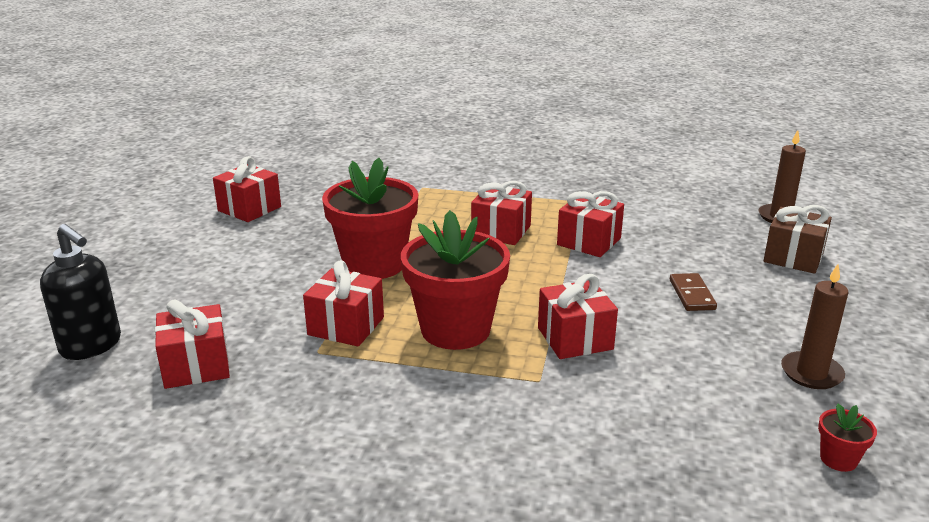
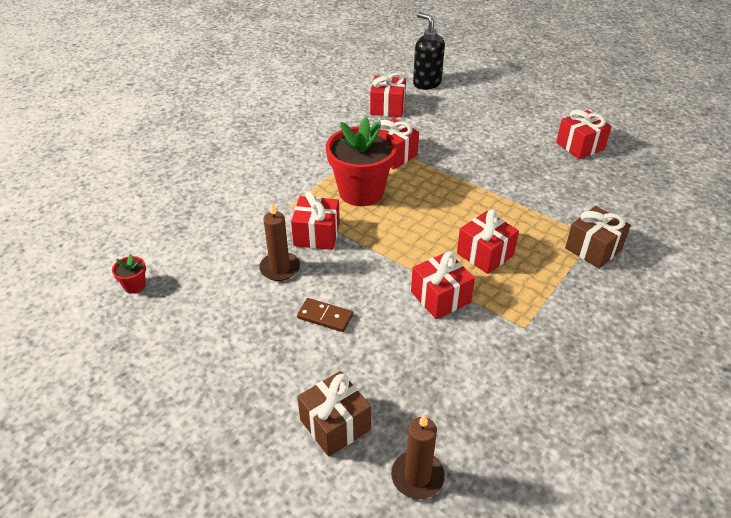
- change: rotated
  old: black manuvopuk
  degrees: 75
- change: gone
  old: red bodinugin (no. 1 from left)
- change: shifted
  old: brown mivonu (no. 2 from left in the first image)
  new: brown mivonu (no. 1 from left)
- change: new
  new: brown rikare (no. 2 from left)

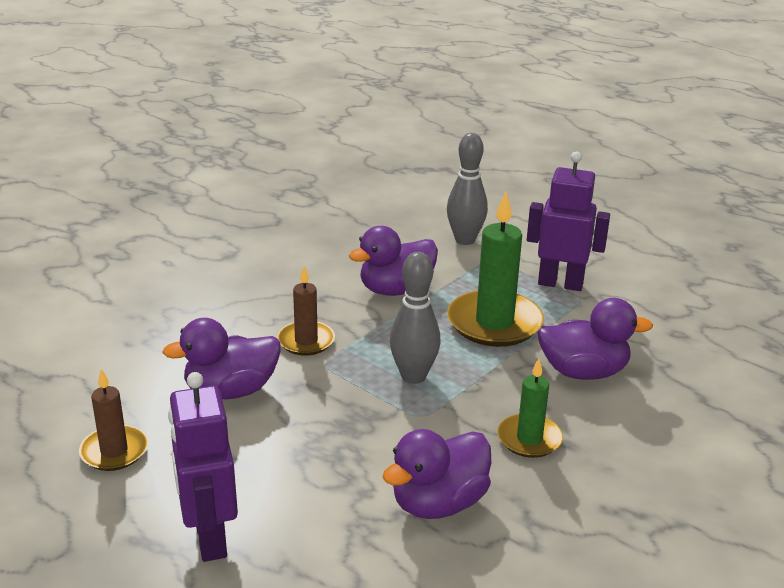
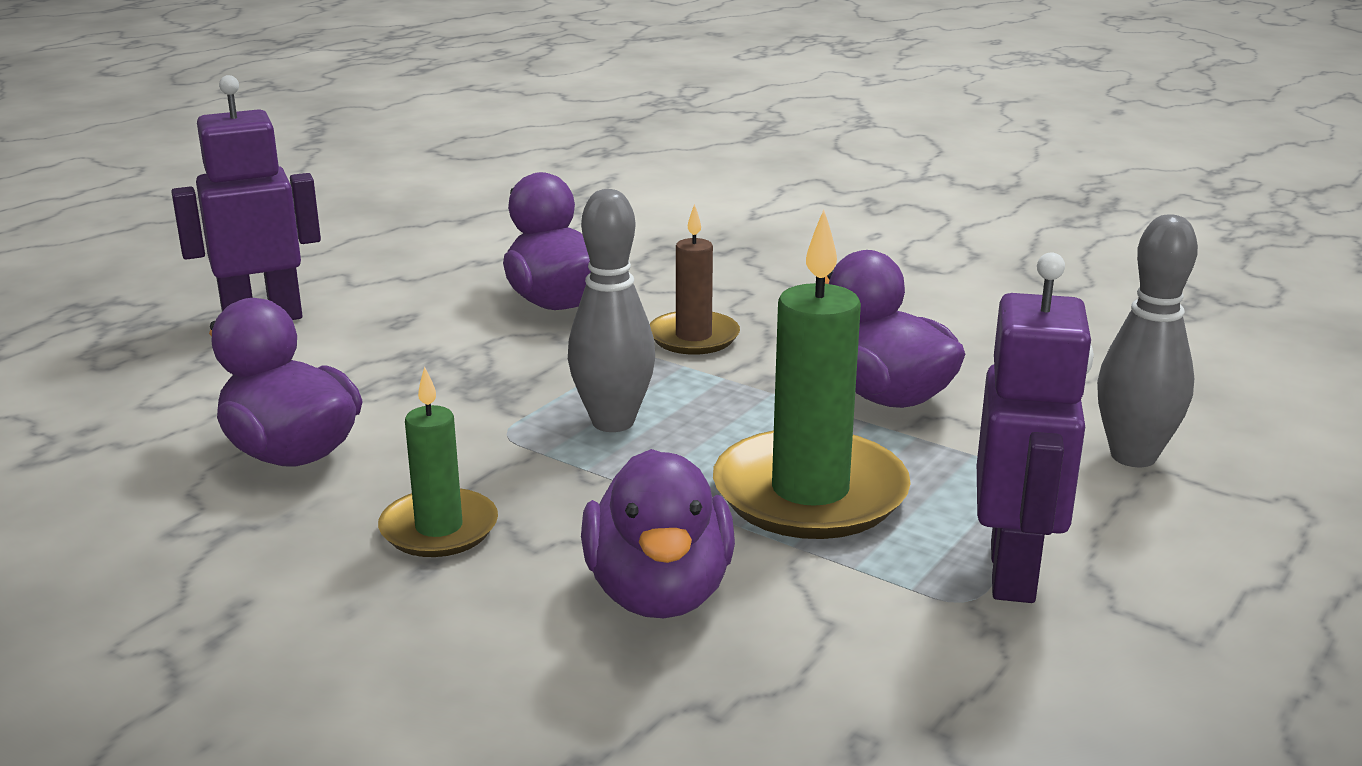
- change: gone
  old: brown mivonu (no. 1 from left)

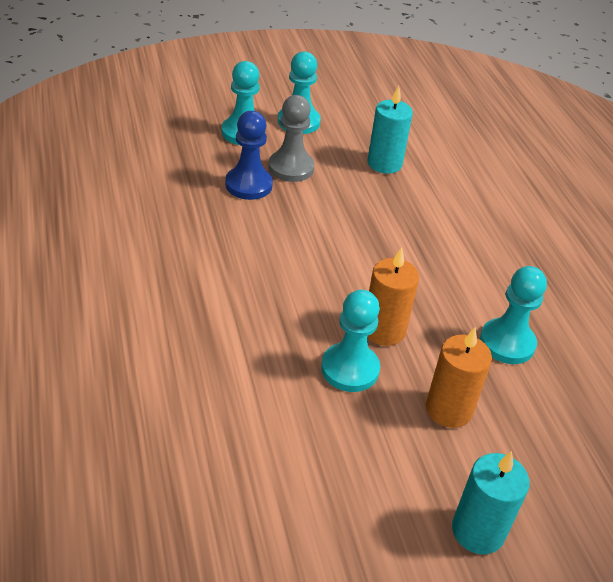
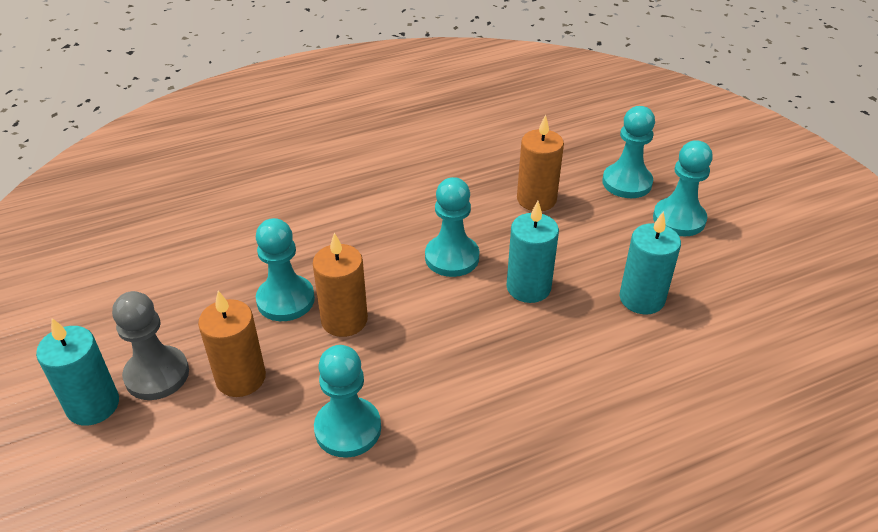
- change: swapped
  old: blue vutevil
  new: orange mivonu (no. 3 from left)
- change: shifted
  old: grey vutevil
- change: new
  new: turquoise vutevil (no. 3 from left)
- change: new
  new: turquoise mivonu (no. 2 from left)

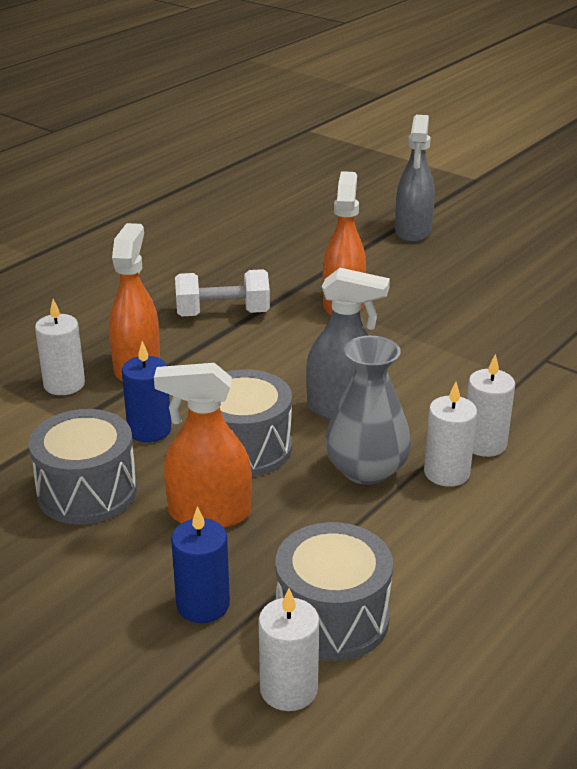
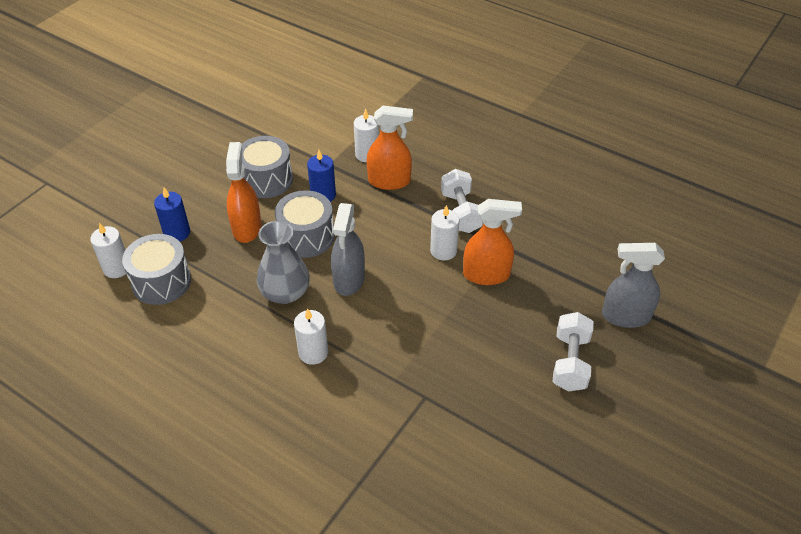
- change: shifted
  old: white mivonu (no. 3 from left in the first image)
  new: white mivonu (no. 4 from left)
- change: new
  new: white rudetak (no. 2 from left)

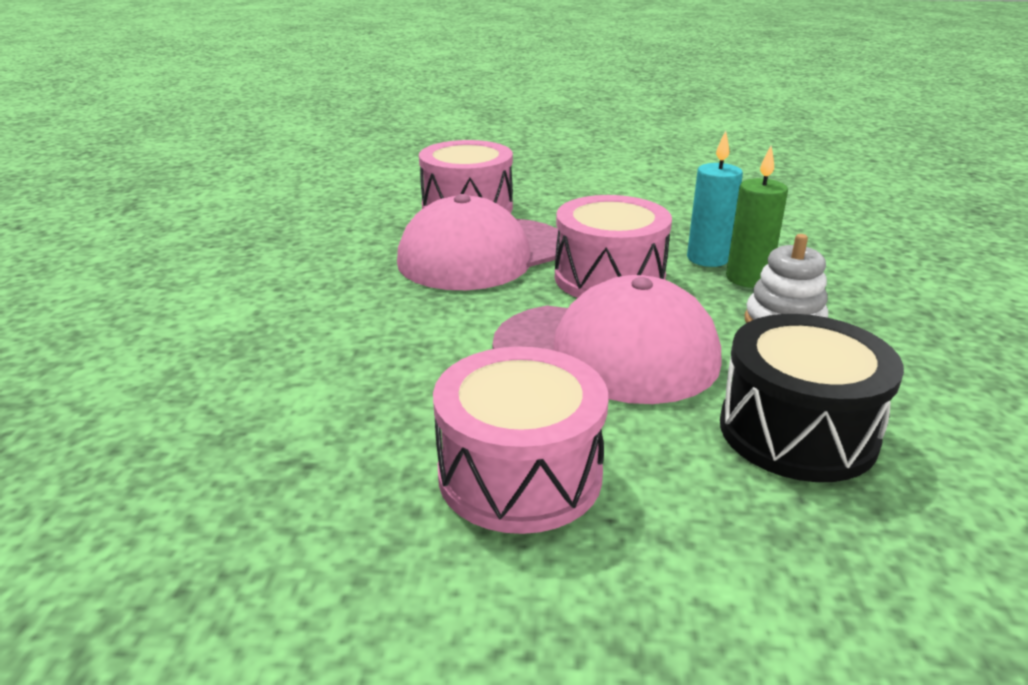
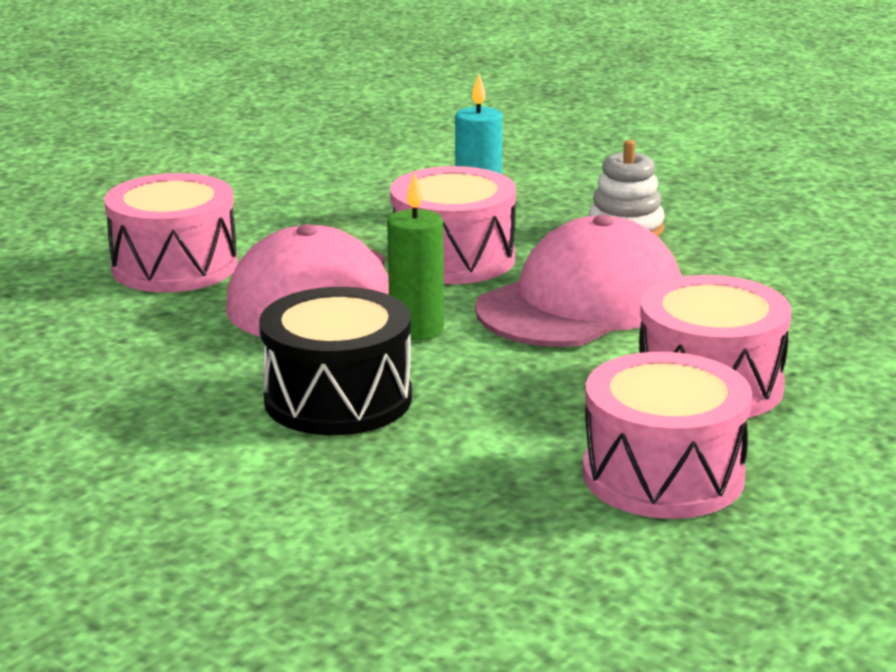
- change: shifted
  old: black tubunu
- change: shifted
  old: green mivonu
- change: new
  new: pink tubunu (no. 3 from left)

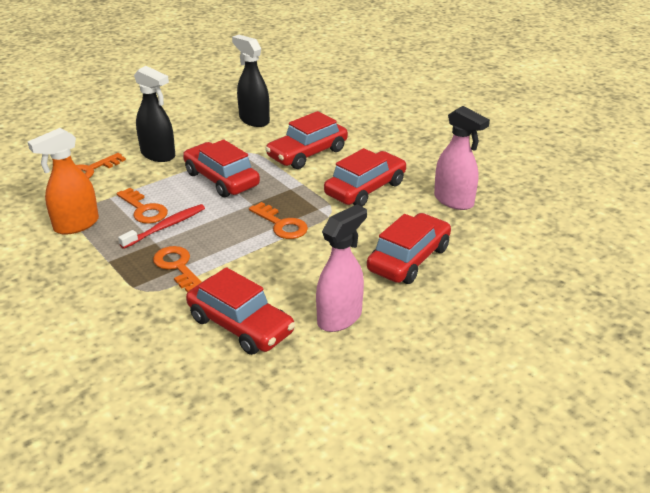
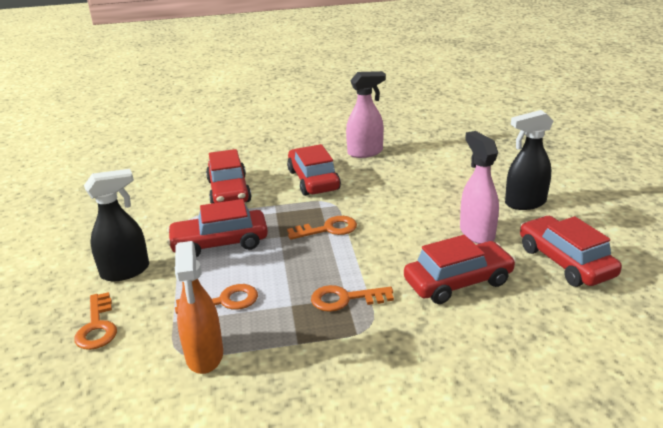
- change: gone
  old: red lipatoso
- change: shifted
  old: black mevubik (no. 2 from left)
- change: shifted
  old: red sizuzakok (no. 5 from left)

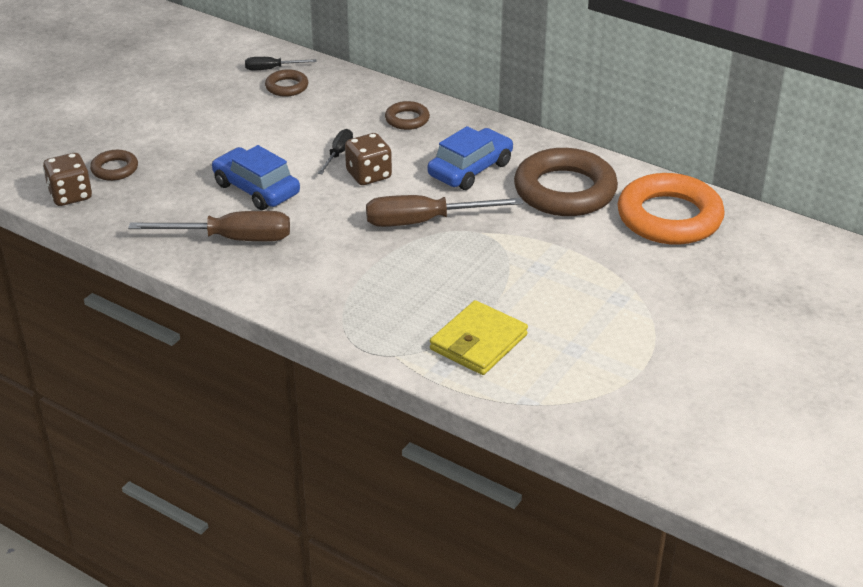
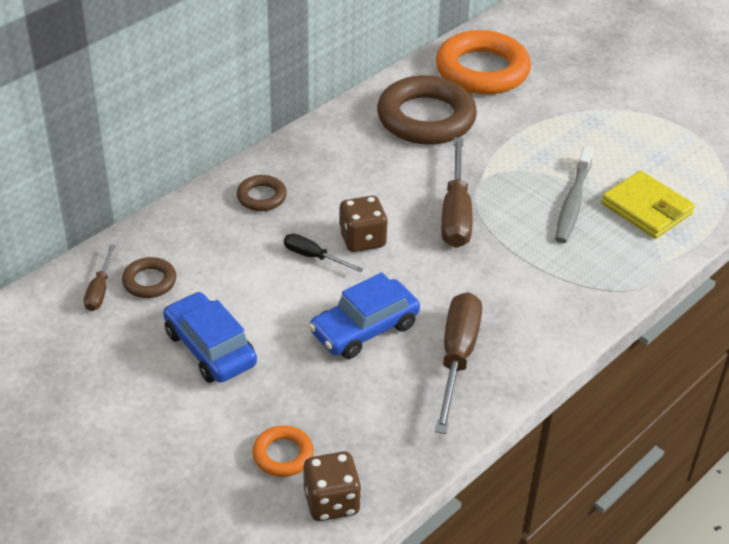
- change: repainted
  old: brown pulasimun (no. 1 from left)
  new: orange pulasimun (no. 1 from left)
- change: repainted
  old: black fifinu (no. 1 from left)
  new: brown fifinu (no. 1 from left)
- change: shifted
  old: blue sizuzakok (no. 2 from left in the first image)
  new: blue sizuzakok (no. 1 from left)
- change: new
  new: grey lipatoso

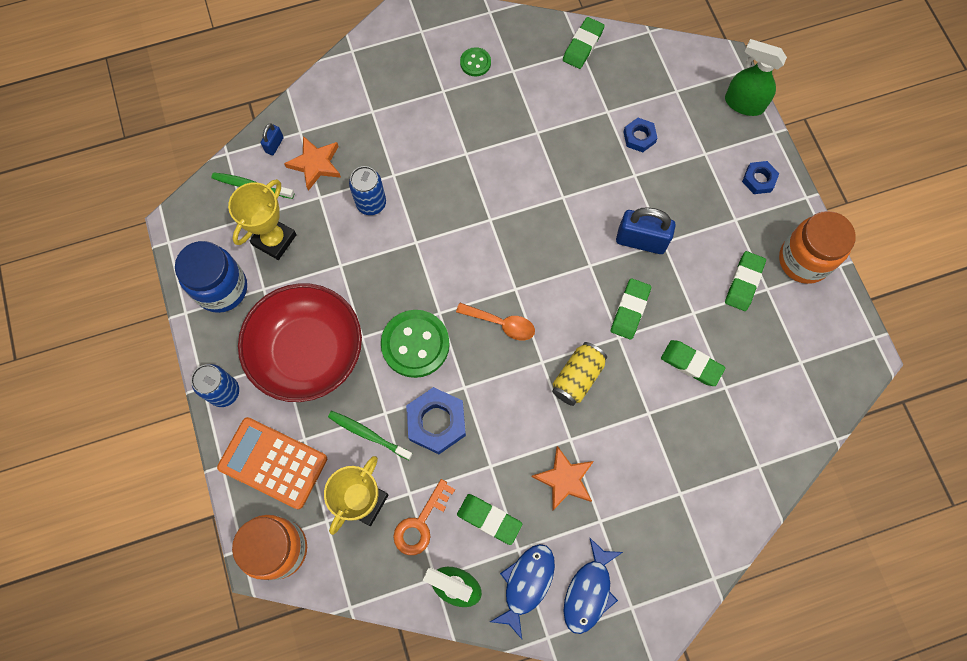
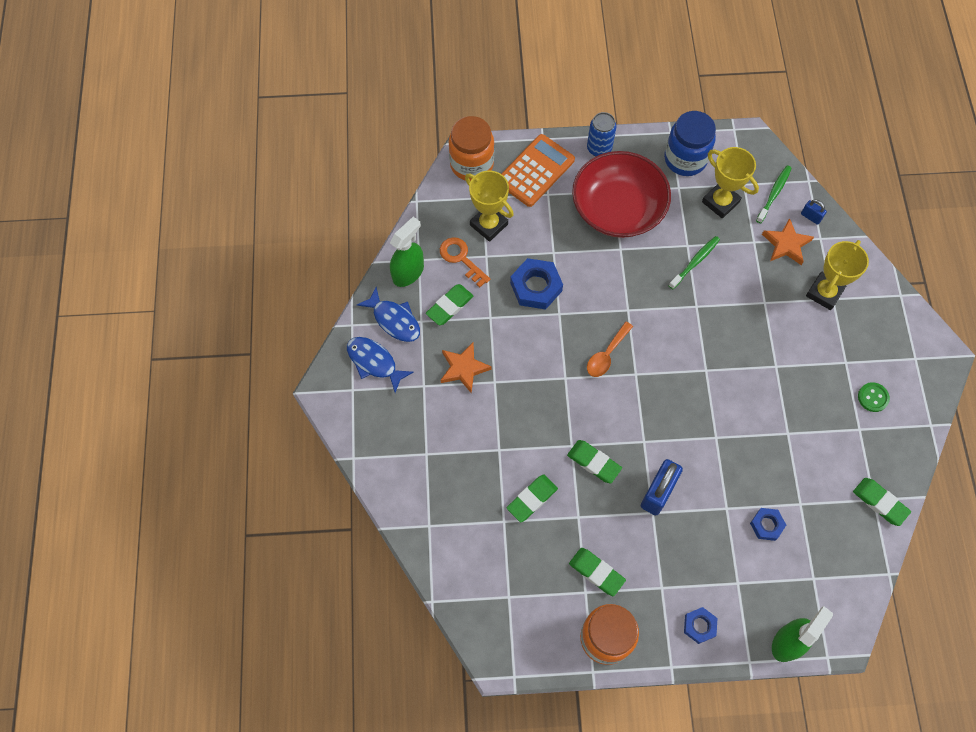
- change: shifted
  old: green lipatoso (no. 2 from left in the first image)
  new: green lipatoso (no. 1 from left)
- change: gone
  old: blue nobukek (no. 2 from left)
- change: gone
  old: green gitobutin (no. 1 from left)
- change: gone
  old: yellow nobukek
- change: new
  new: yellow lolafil (no. 3 from left)

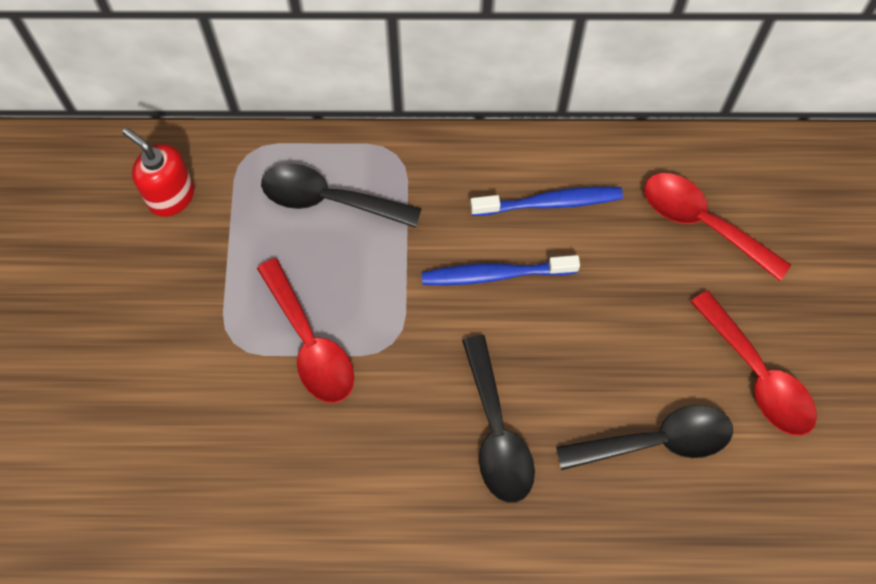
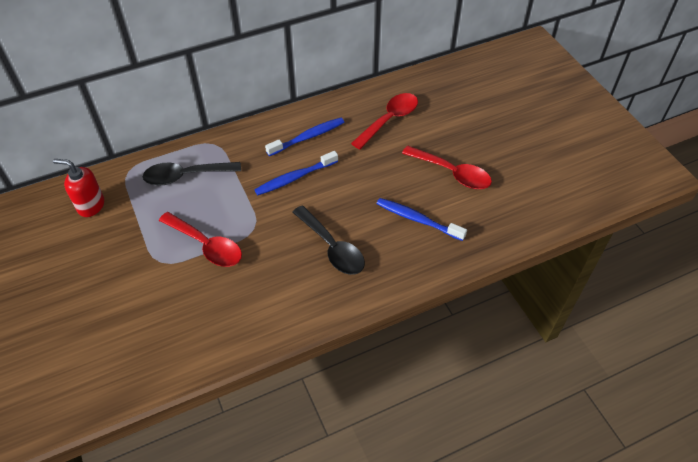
- change: swapped
  old: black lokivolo (no. 3 from left)
  new: blue lipatoso (no. 3 from left)
- change: rotated
  old: red lokivolo (no. 2 from left)
  degrees: 120

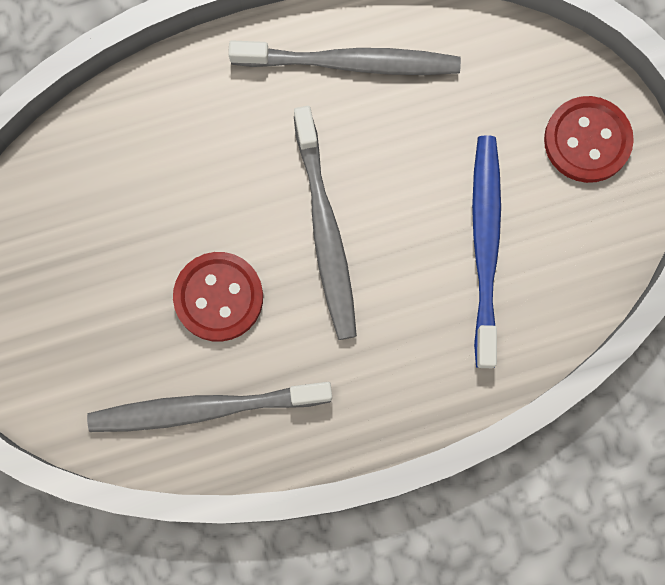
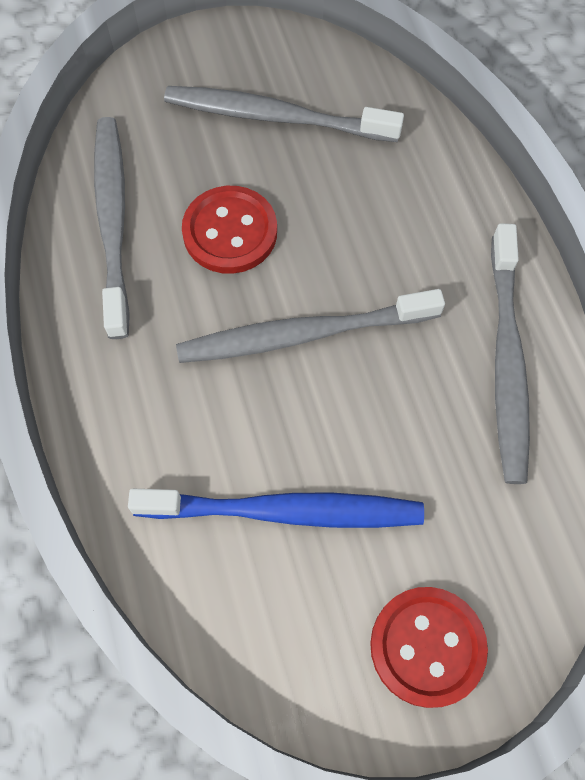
- change: new
  new: grey lipatoso (no. 2 from left)

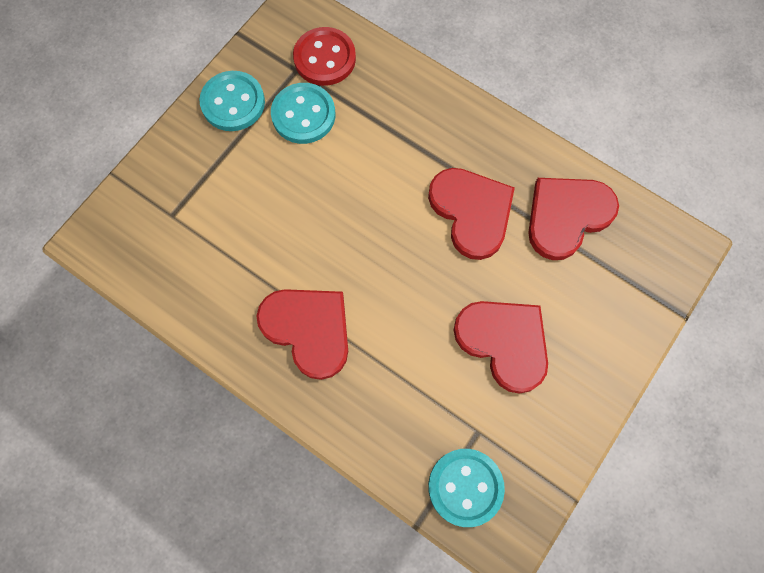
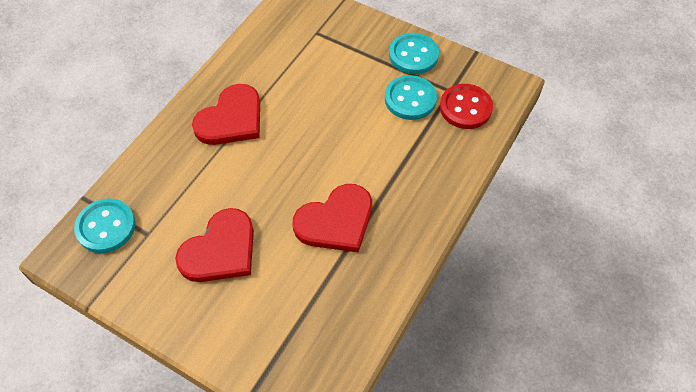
- change: gone
  old: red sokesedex (no. 4 from left)

